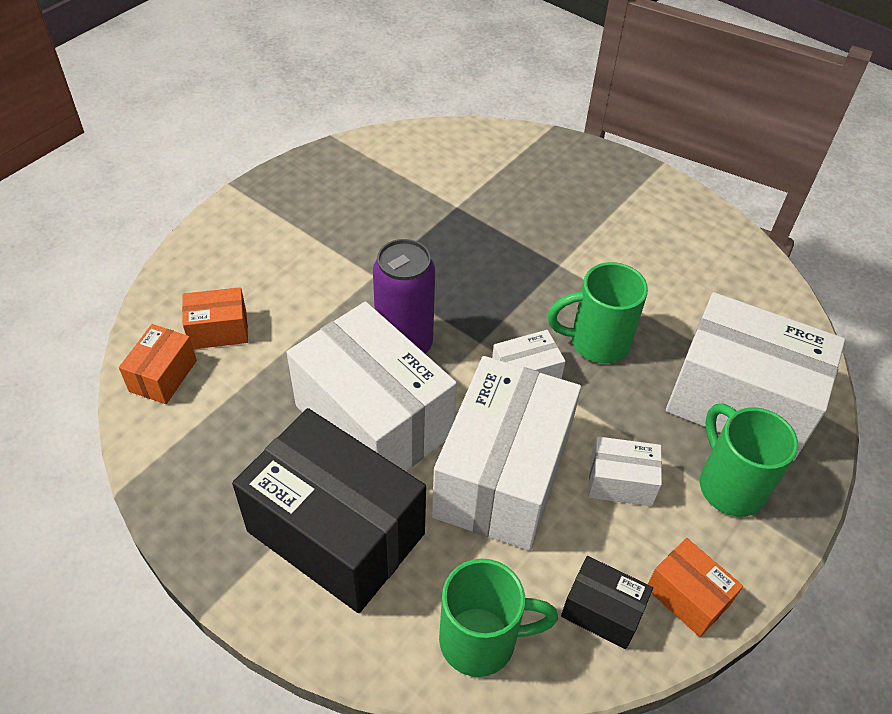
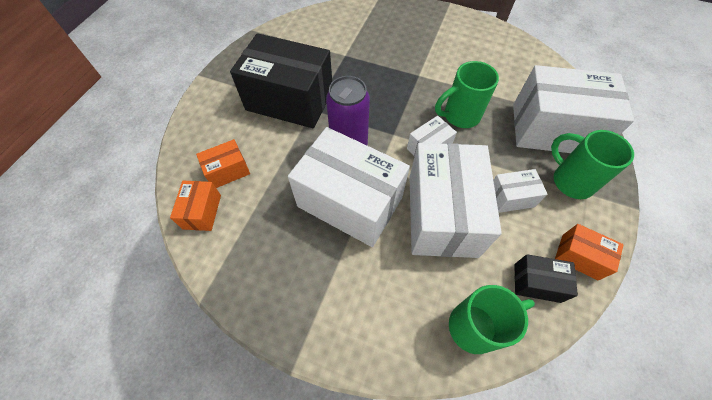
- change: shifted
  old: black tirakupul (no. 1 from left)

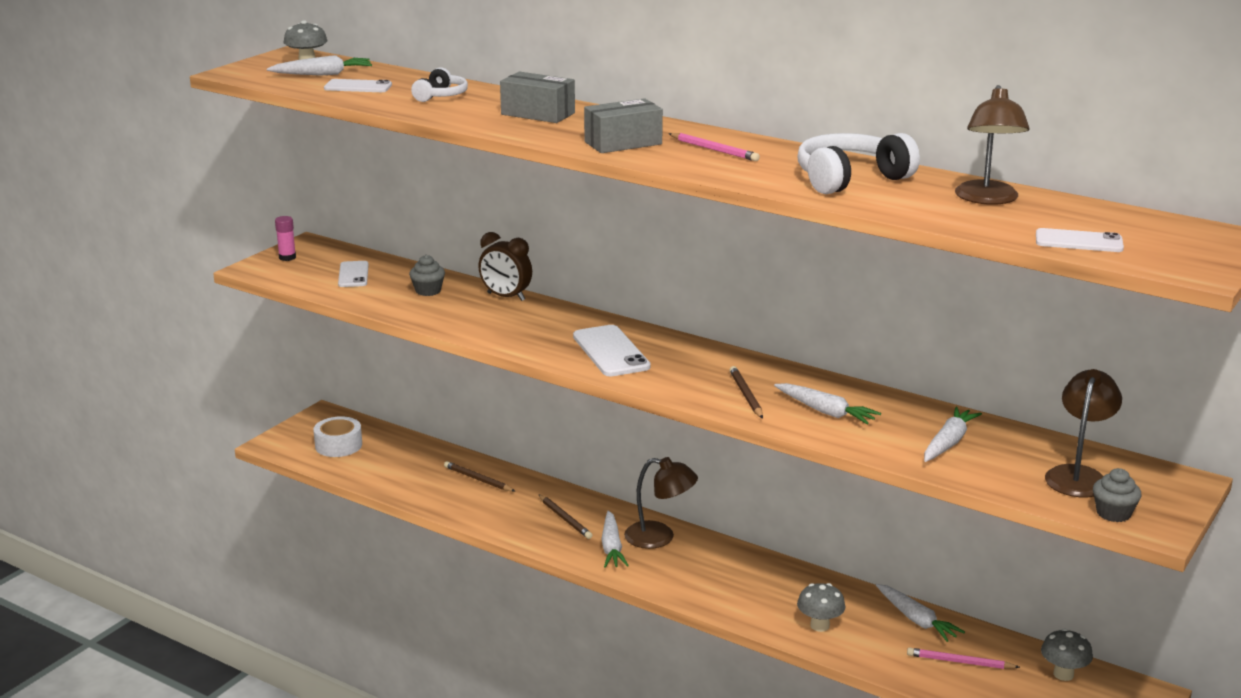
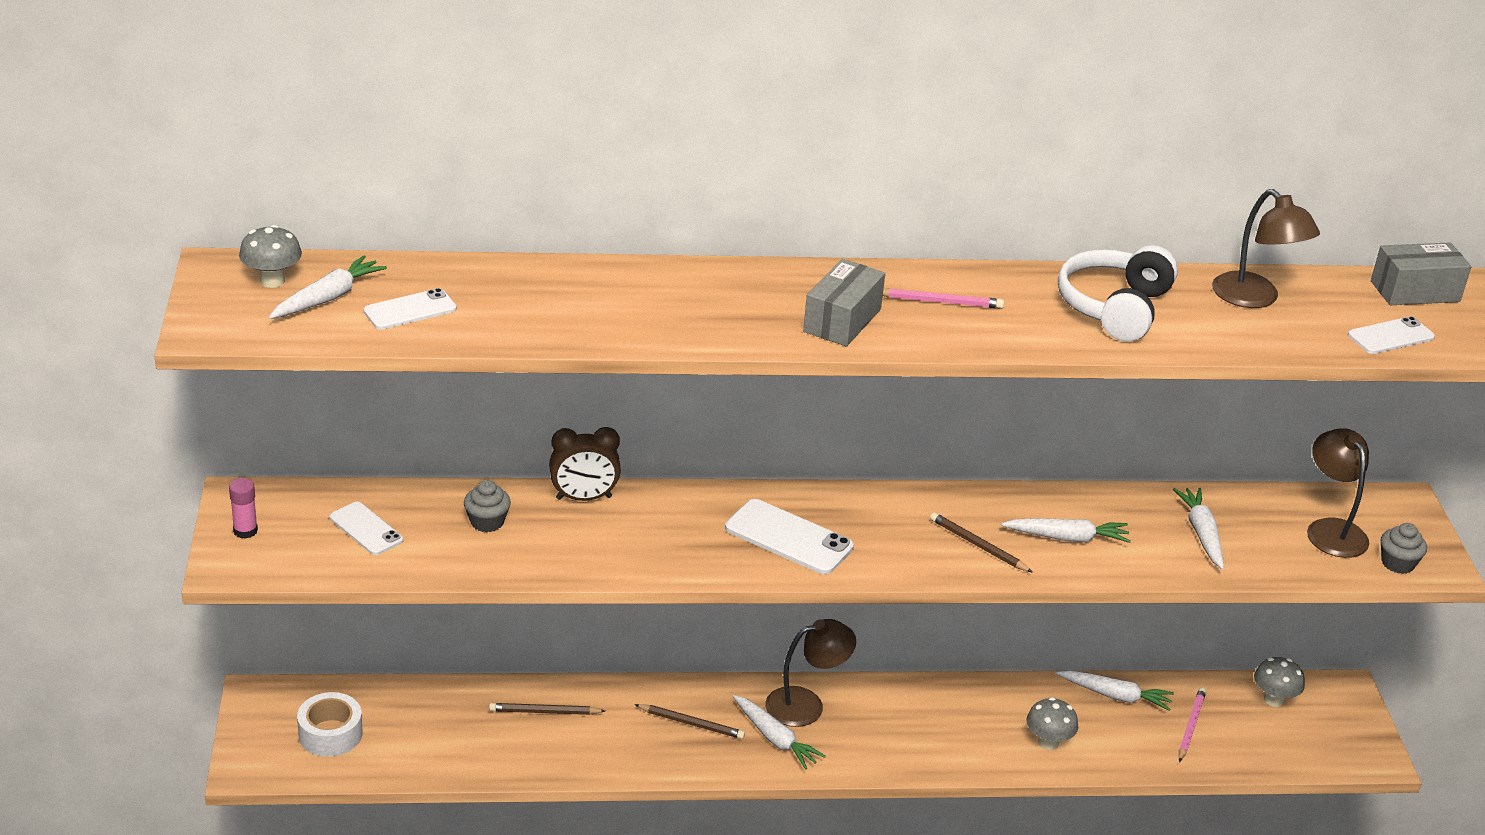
- change: gone
  old: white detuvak (no. 1 from left)
- change: shifted
  old: grey tirakupul (no. 1 from left in the first image)
  new: grey tirakupul (no. 2 from left)
- change: rotated
  old: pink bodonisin (no. 2 from left)
  degrees: 135

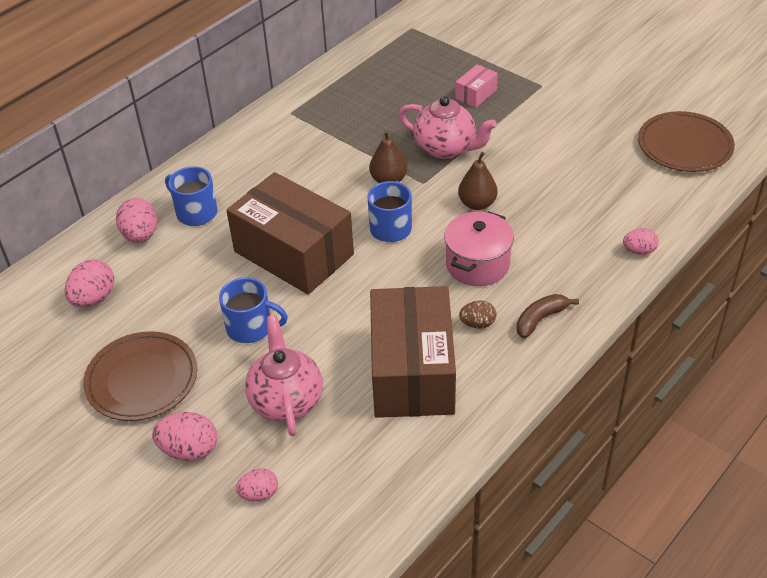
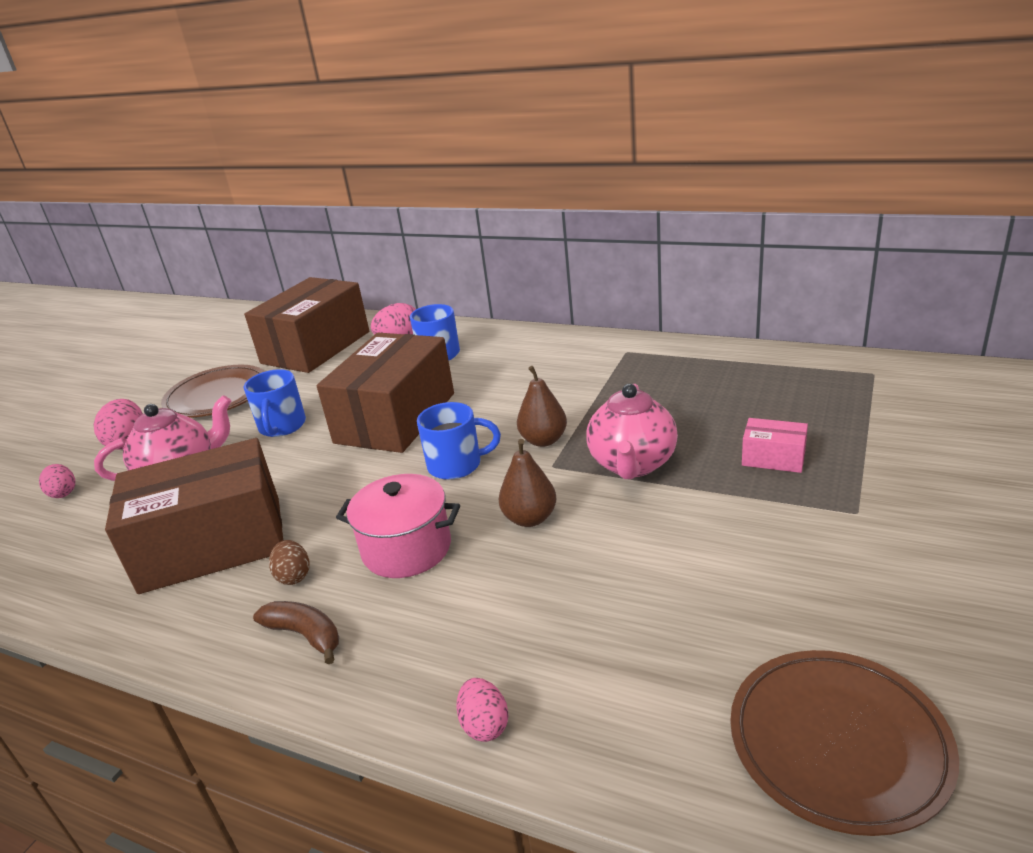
- change: swapped
  old: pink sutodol (no. 1 from left)
  new: brown tirakupul (no. 2 from left)

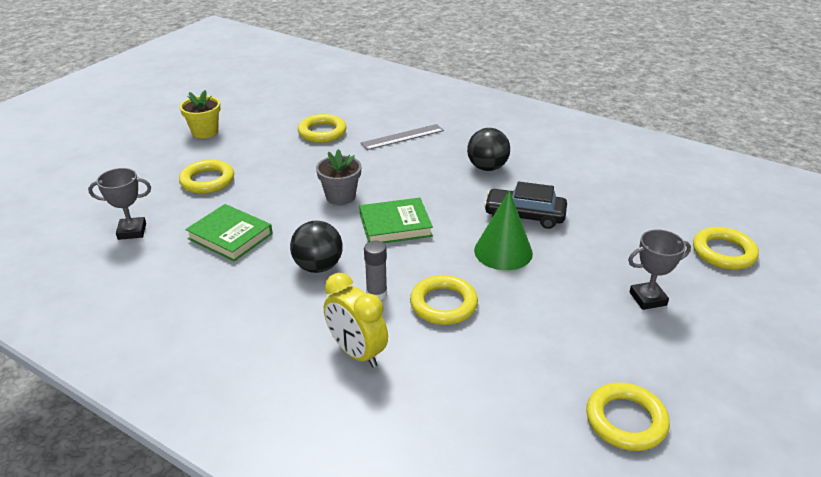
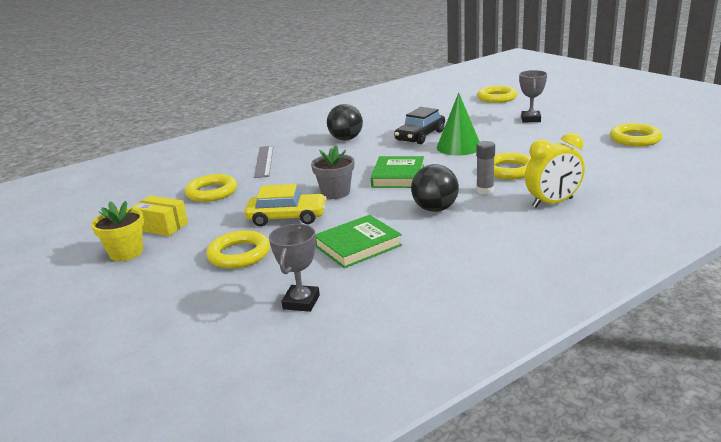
- change: new
  new: yellow tirakupul
- change: new
  new: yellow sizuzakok

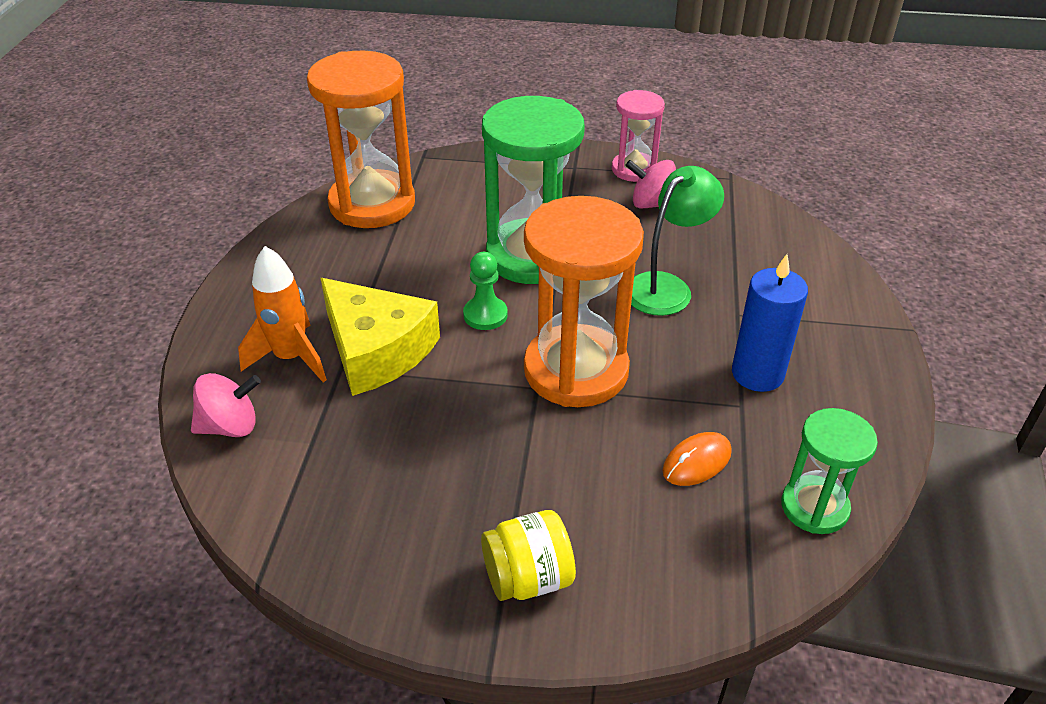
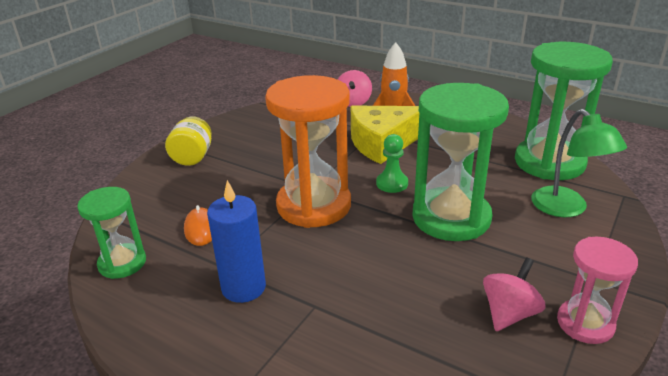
- change: repainted
  old: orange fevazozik (no. 1 from left)
  new: green fevazozik (no. 3 from left)
- change: shifted
  old: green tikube

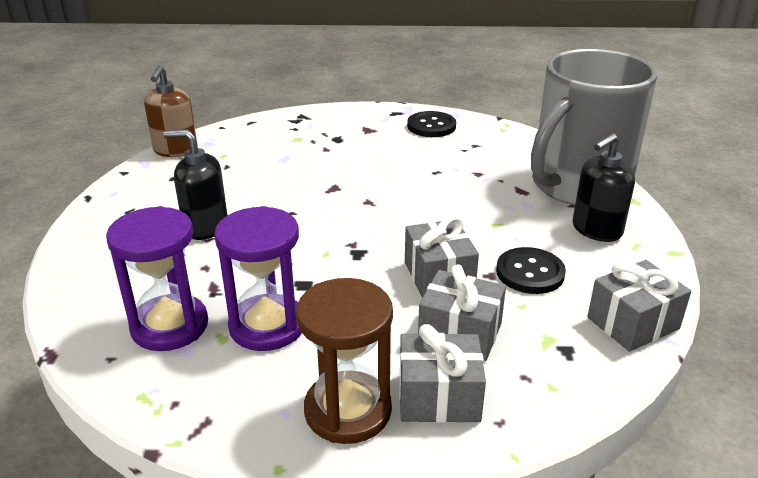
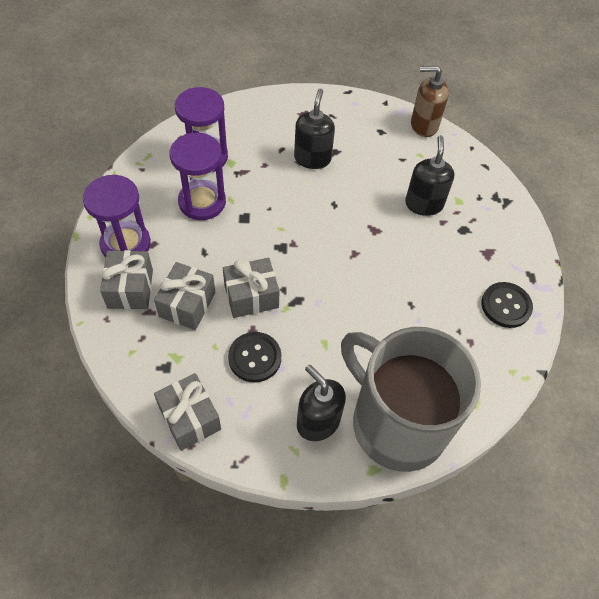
- change: repainted
  old: brown fevazozik
  new: purple fevazozik (no. 1 from left)
- change: new
  new: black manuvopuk (no. 3 from left)

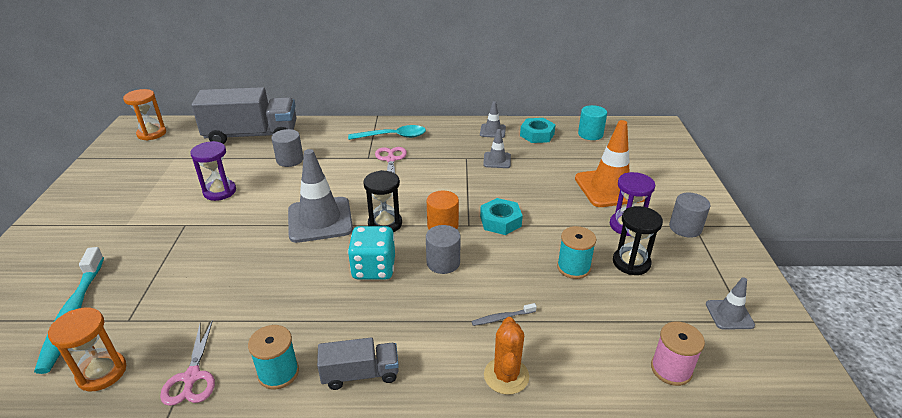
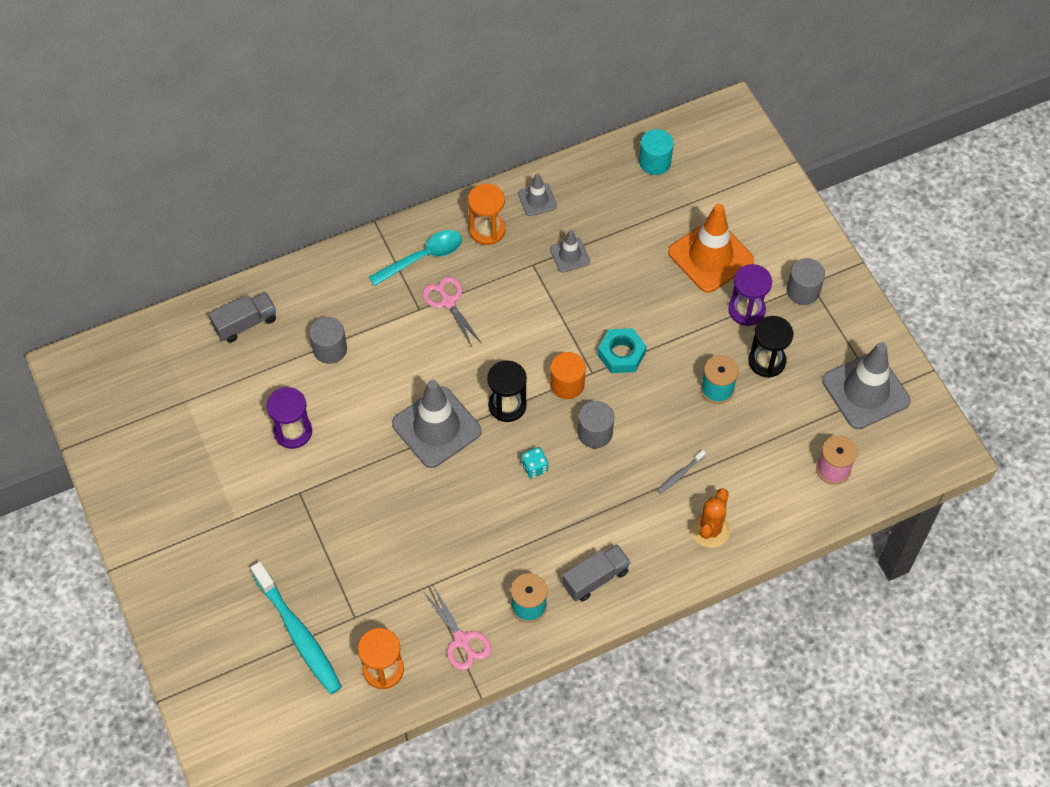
- change: shifted
  old: orange fevazozik (no. 2 from left)
- change: scaled
  old: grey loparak (no. 1 from left)
  factor: 0.51
- change: scaled
  old: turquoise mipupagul
  factor: 0.52
- change: rotated
  old: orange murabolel
  degrees: 45
- change: gone
  old: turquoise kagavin (no. 2 from left)
- change: scaled
  old: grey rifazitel (no. 4 from left)
  factor: 1.98

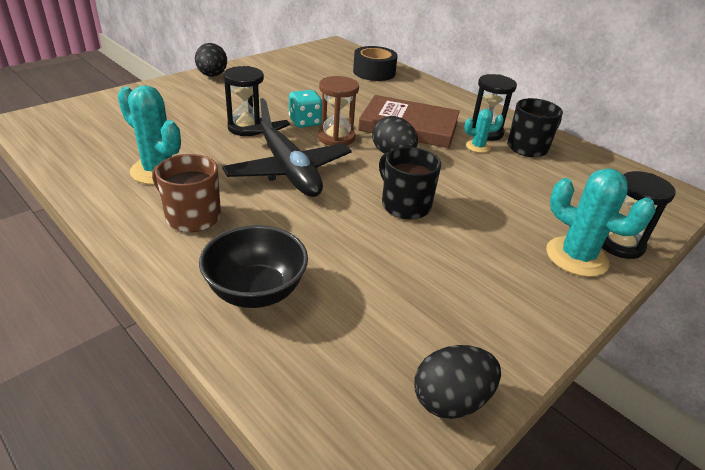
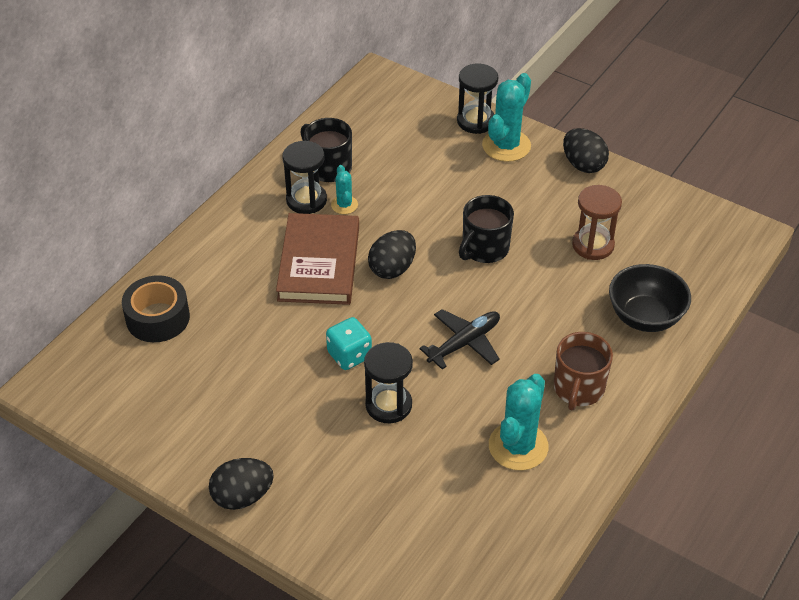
- change: scaled
  old: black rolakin
  factor: 0.61
- change: shifted
  old: brown fevazozik
- change: shifted
  old: black sutodol (no. 3 from left)

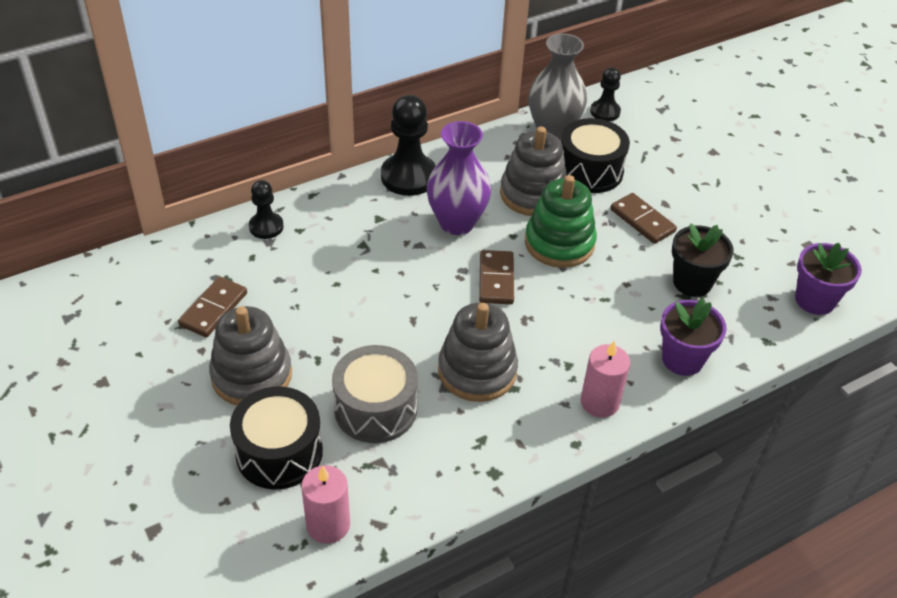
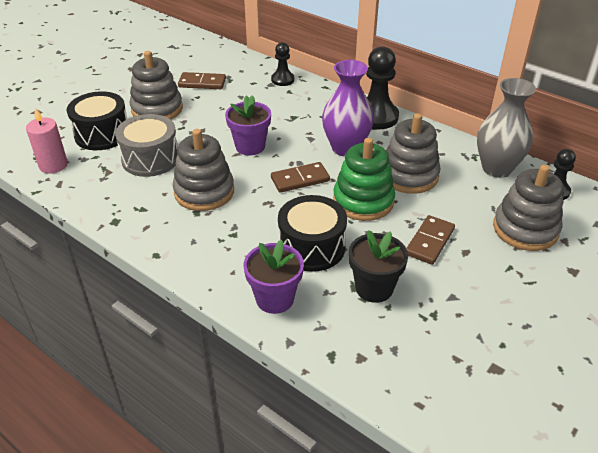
- change: shifted
  old: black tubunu (no. 2 from left)
- change: gone
  old: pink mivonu (no. 2 from left)
- change: shifted
  old: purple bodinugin (no. 2 from left in the first image)
  new: purple bodinugin (no. 1 from left)
- change: new
  new: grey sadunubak (no. 4 from left)

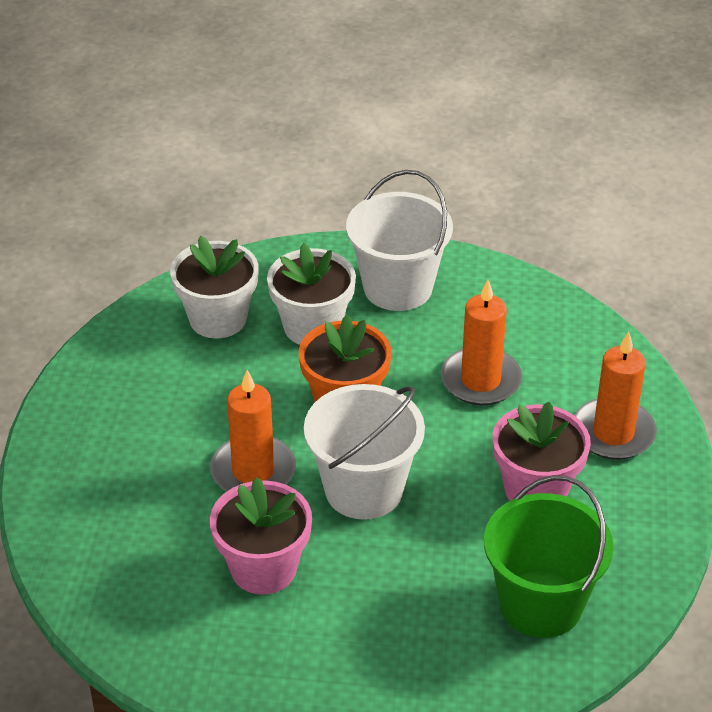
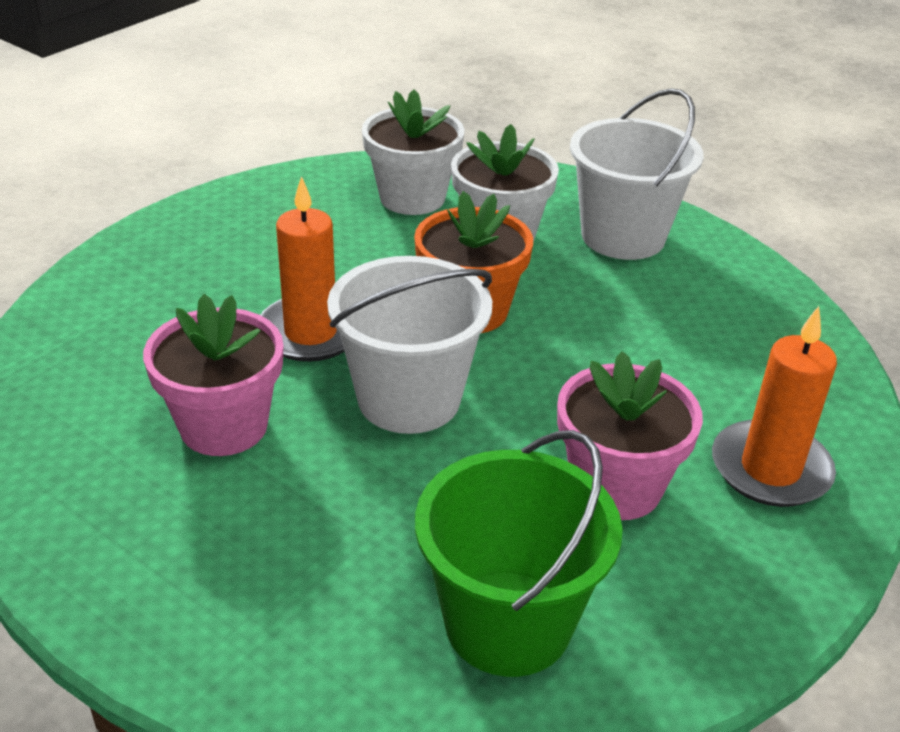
- change: gone
  old: orange mivonu (no. 2 from left)

